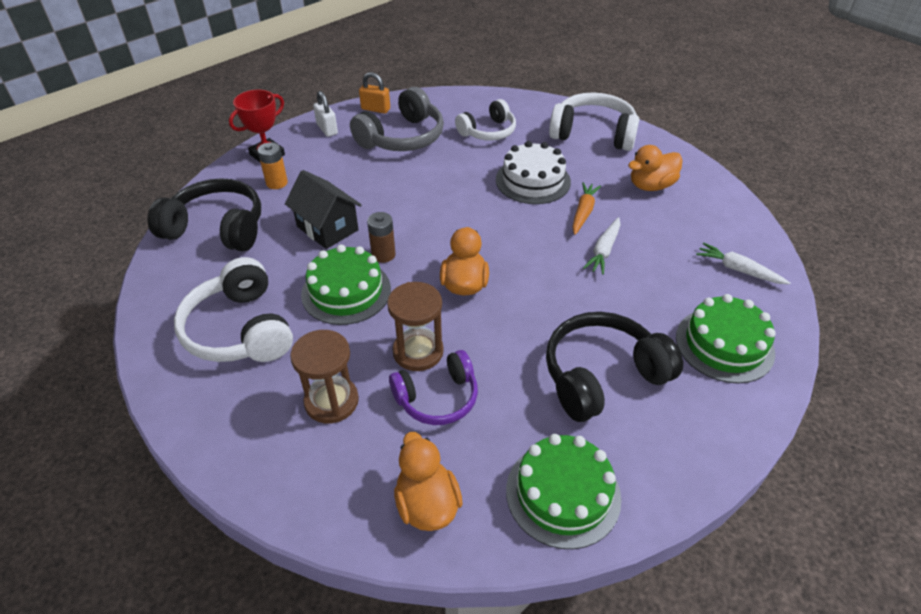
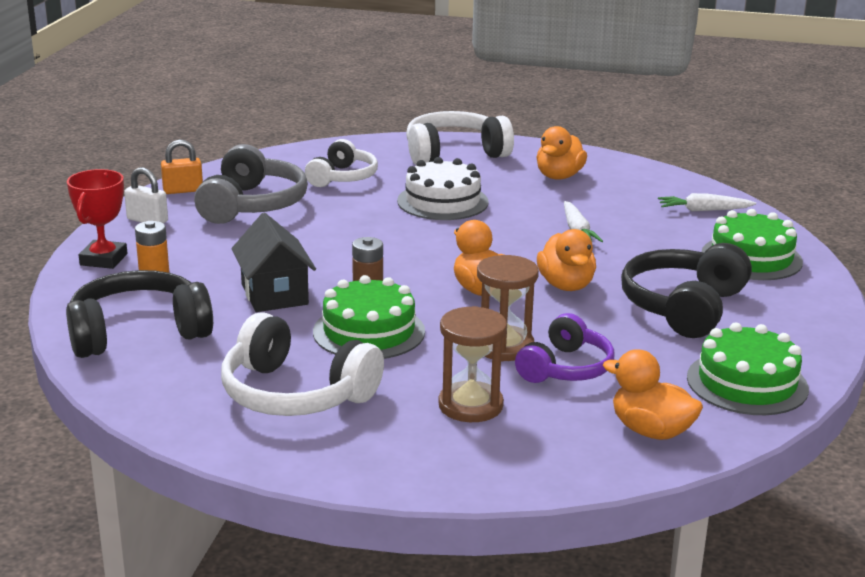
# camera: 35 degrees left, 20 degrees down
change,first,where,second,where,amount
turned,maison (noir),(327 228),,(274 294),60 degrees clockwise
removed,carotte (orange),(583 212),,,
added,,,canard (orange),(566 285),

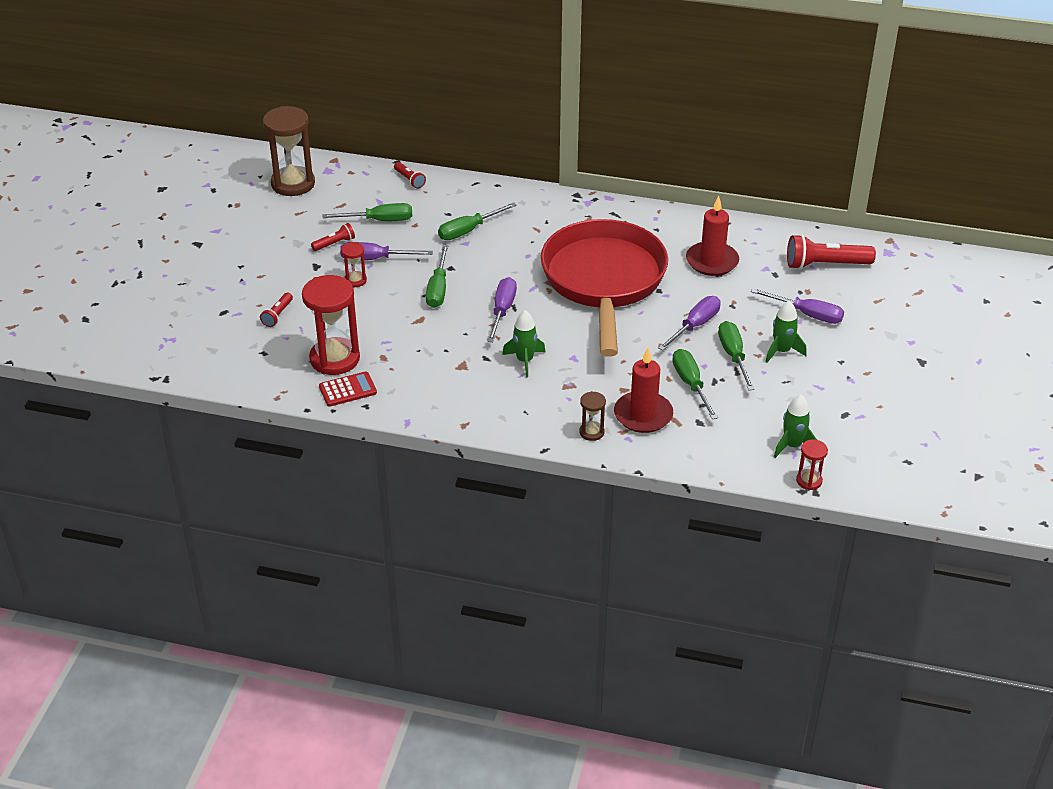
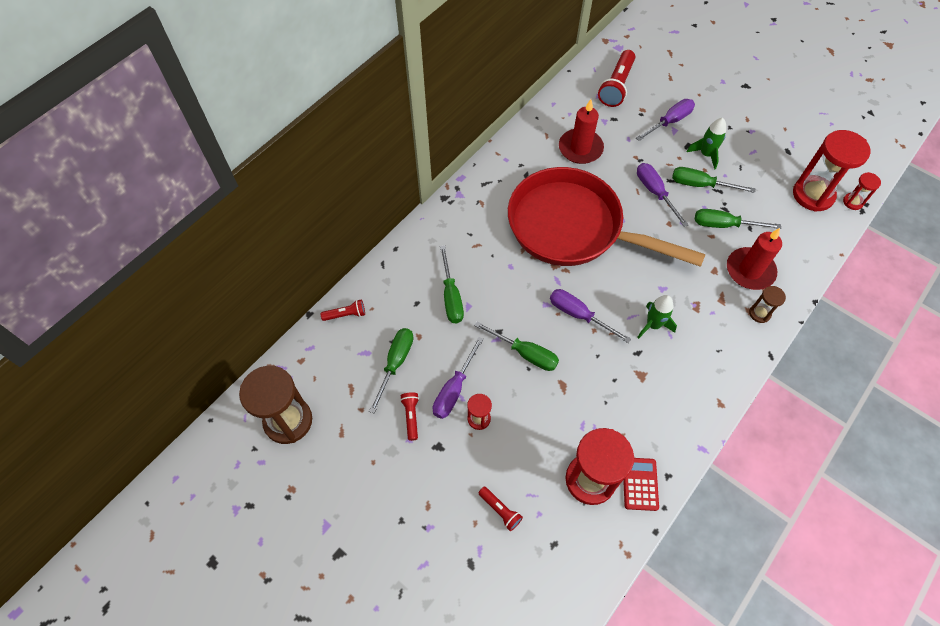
# camera: 65 degrees left, 20 degrees up
change,first,where,second,where,amount
replaced,fusée (vert),(792 446),sablier (rouge),(813 195),

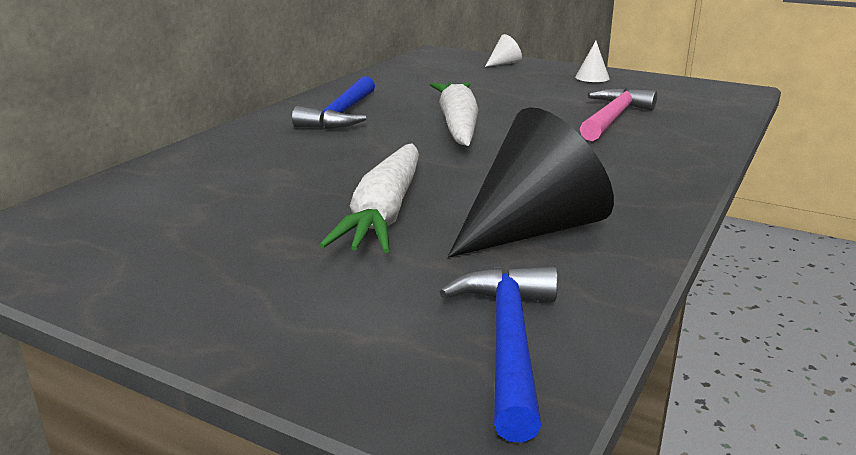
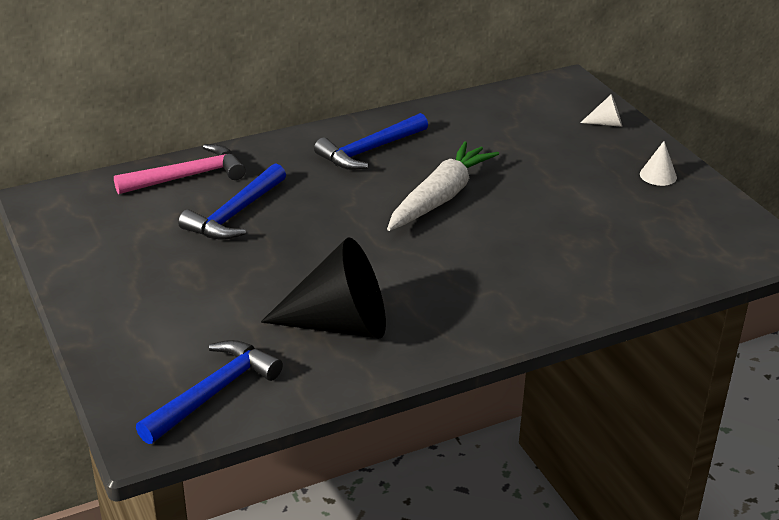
# camera: 35 degrees right, 10 degrees up
change,first,where,second,where,amount
removed,carotte (blanc),(384 213),,,
moved,marteau (rose),(613 118),,(188 176),
added,,,marteau (bleu),(235 214),

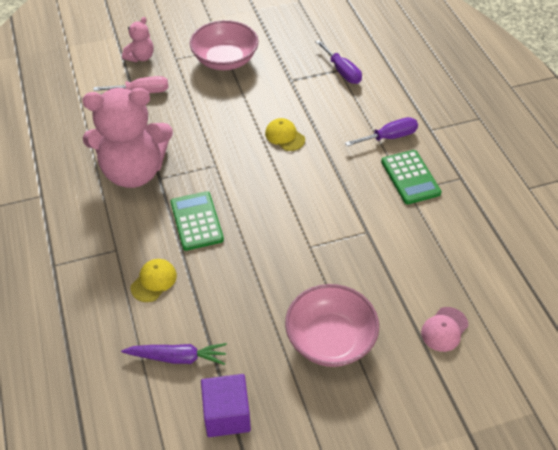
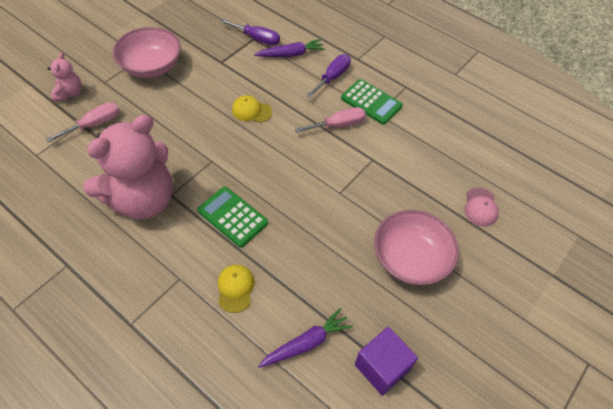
# camera: 35 degrees left, 5 degrees up
change,first,where,second,where,amount
added,,,carotte (violet),(291 54),
added,,,tournevis (rose),(338 125),

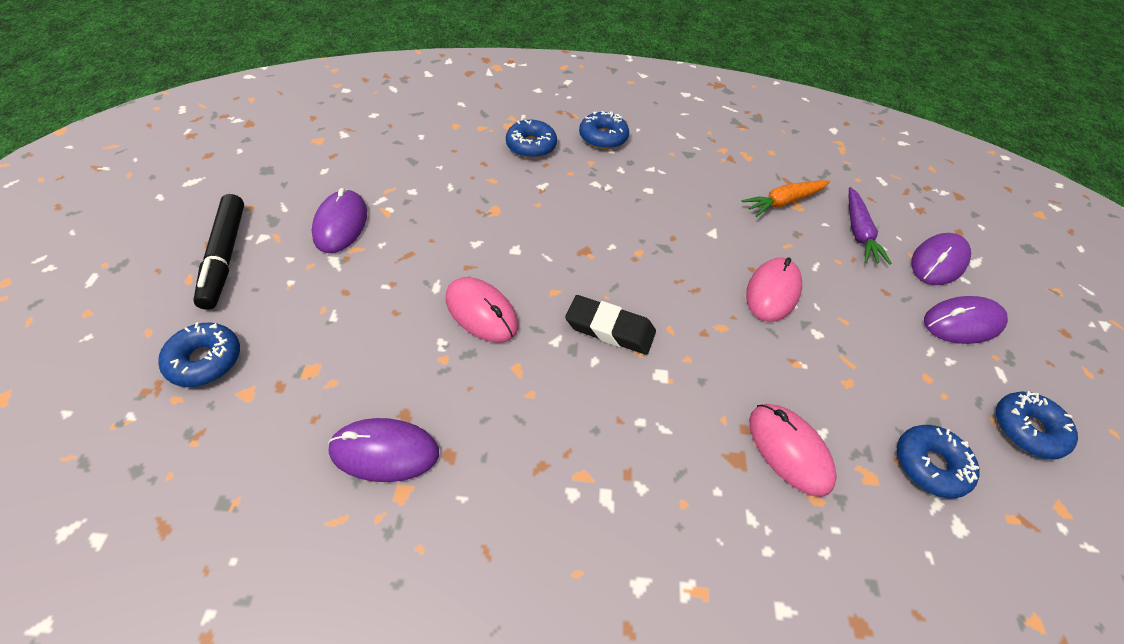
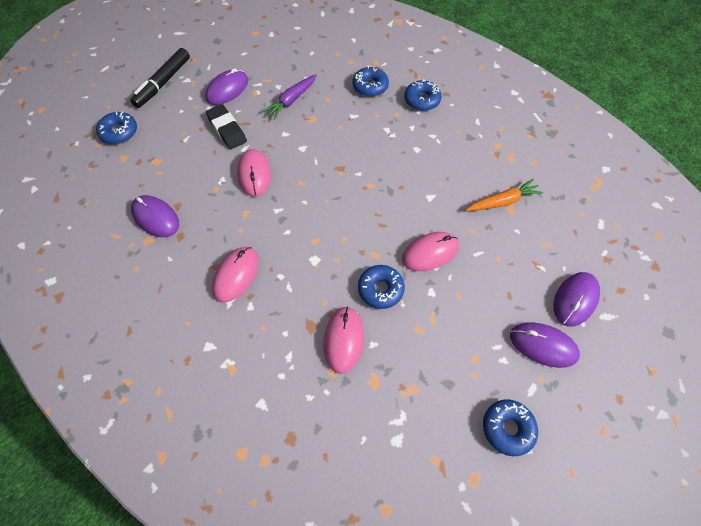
# camera: 40 degrees right, 10 degrees up
change,first,where,second,where,amount
moved,gomme (noir),(610 329),,(227 129),
turned,carotte (orange),(783 202),,(502 201),150 degrees clockwise
moved,carotte (violet),(859 232),,(291 100),
moved,beignet (bleu),(930 465),,(380 289),
turned,souris (violet),(938 262),,(575 299),45 degrees counterclockwise
added,,,souris (rose),(236 275),

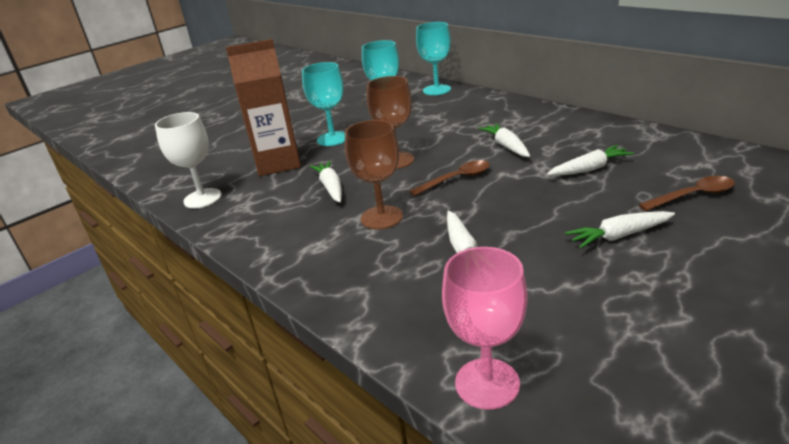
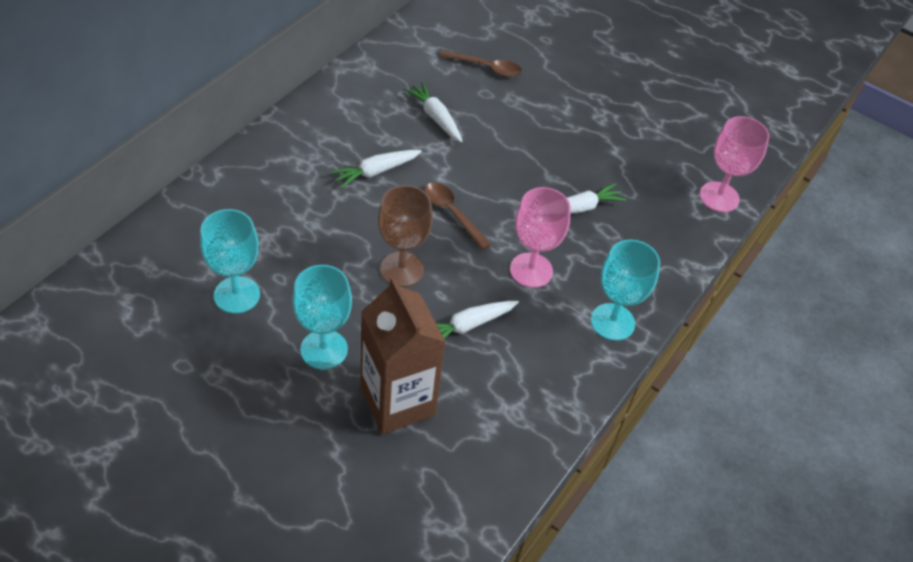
# camera: 110 degrees left, 20 degrees up
change,first,where,second,where,amount
removed,verre à pied (blanc),(202 198),,,
recoloured,verre à pied (marron),(381 217),verre à pied (rose),(531 270),
moved,verre à pied (turquoise),(436 90),,(612 322),
removed,carotte (blanc),(619 236),,,
turned,cuillère (marron),(693 196),,(486 68),135 degrees clockwise

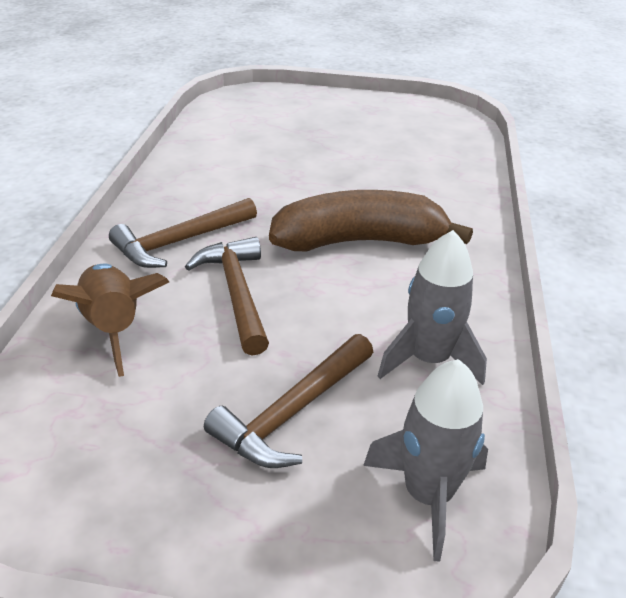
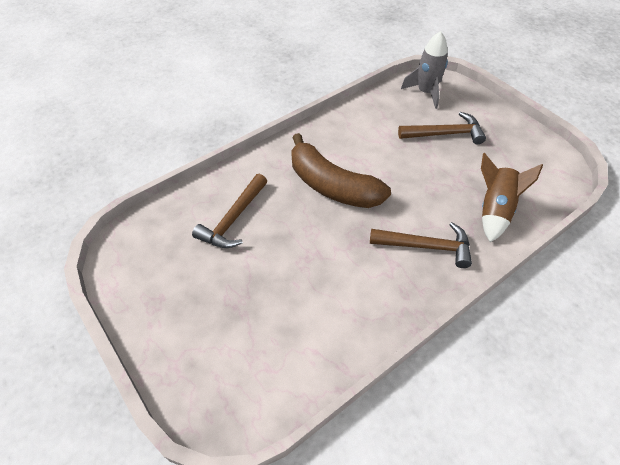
# camera: 135 degrees left, 15 degrees up
change,first,where,second,where,amount
moved,marteau (marron),(236 292),,(233 219),
removed,fusée (gris),(428 359),,,

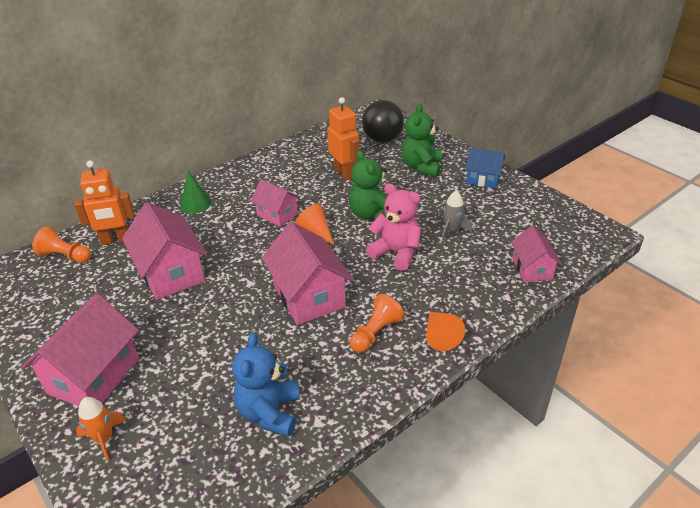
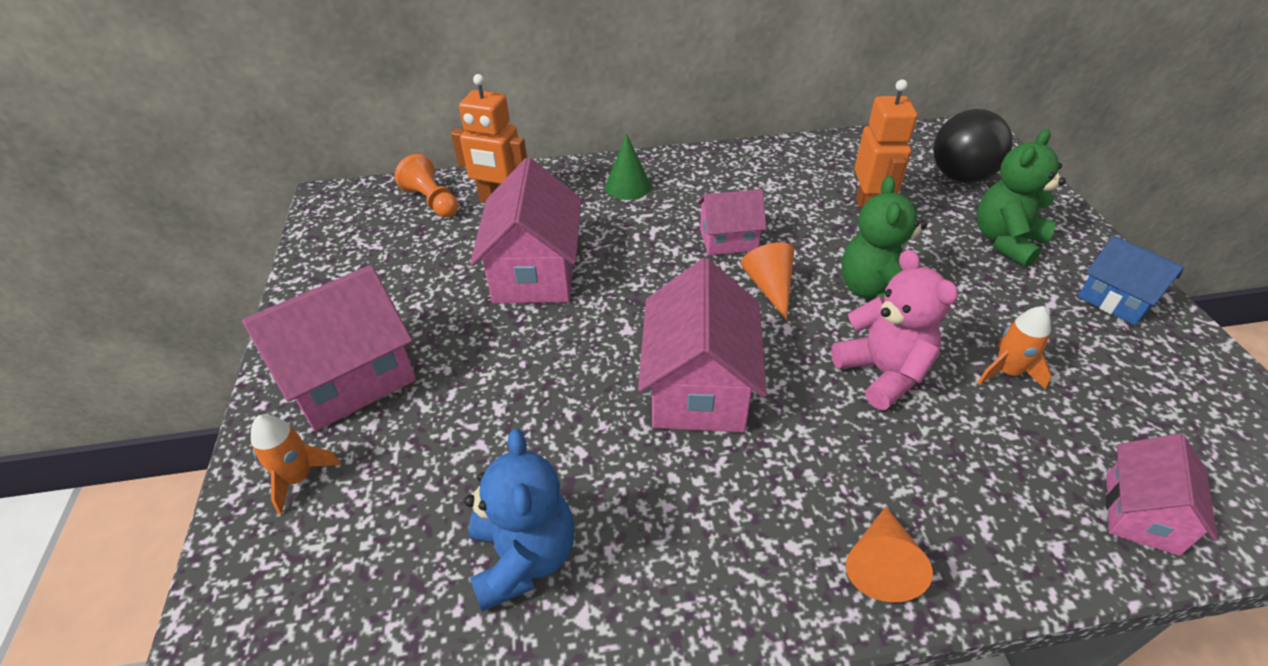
# camera: 30 degrees right, 5 degrees up
change,first,where,second,where,amount
turned,ours en peluche (bleu),(269 412),,(523 557),135 degrees clockwise
turned,maison (rose),(277 215),,(728 240),75 degrees counterclockwise
removed,pion (orange),(375 333),,,
recoloured,fusée (gris),(452 230),fusée (orange),(1007 372),

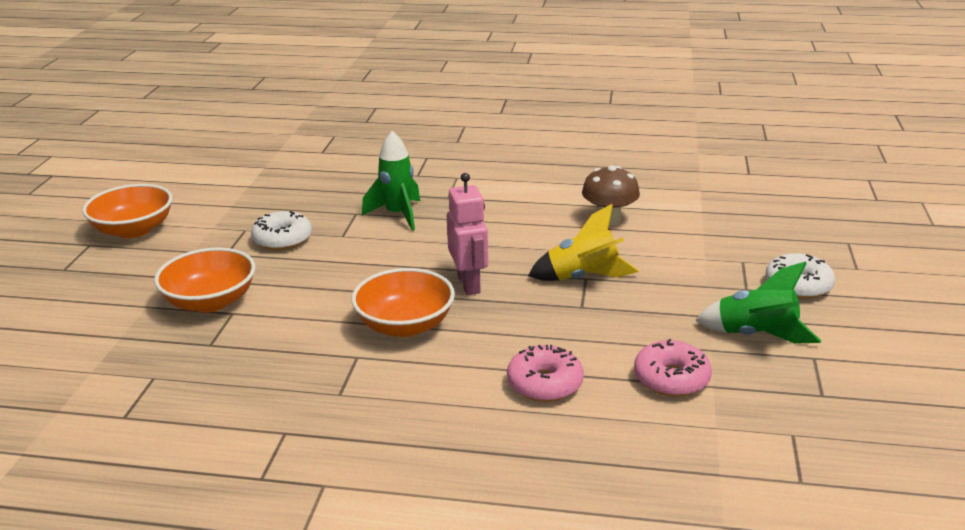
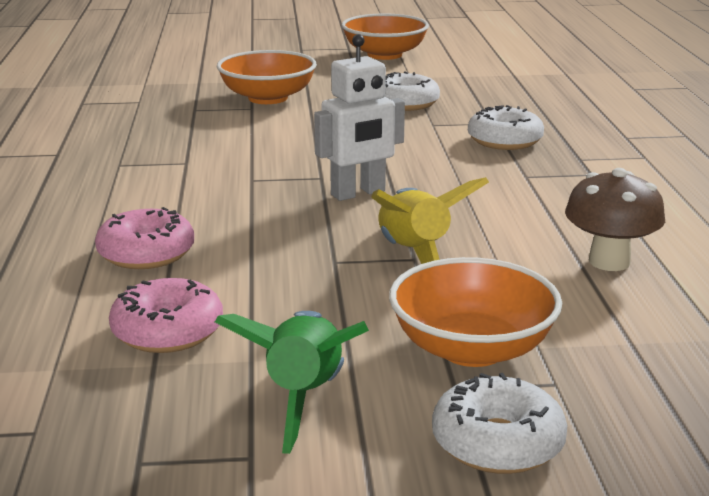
# camera: 75 degrees right, 5 degrees down
change,first,where,second,where,amount
moved,bol (orange),(405 325),,(472 349),
replaced,fusée (vert),(398 215),beignet (blanc),(504 141),
recoloured,robot (rose),(469 284),robot (blanc),(358 193),

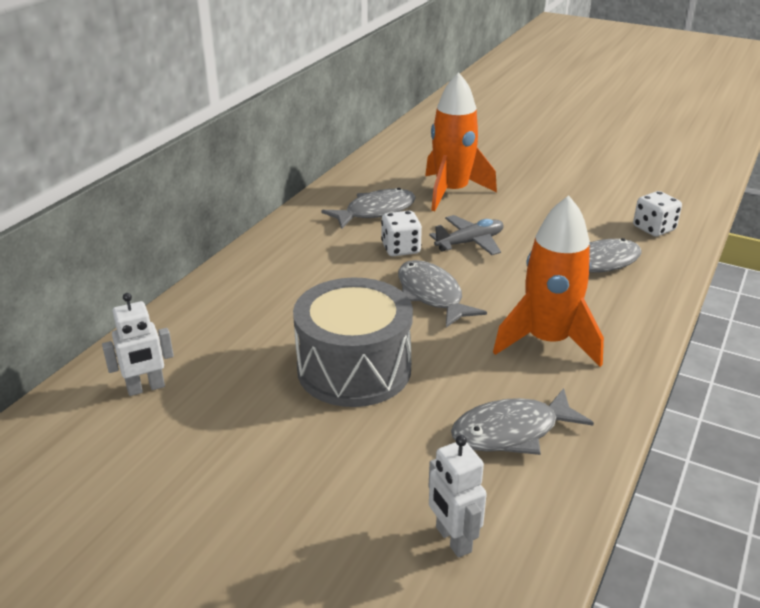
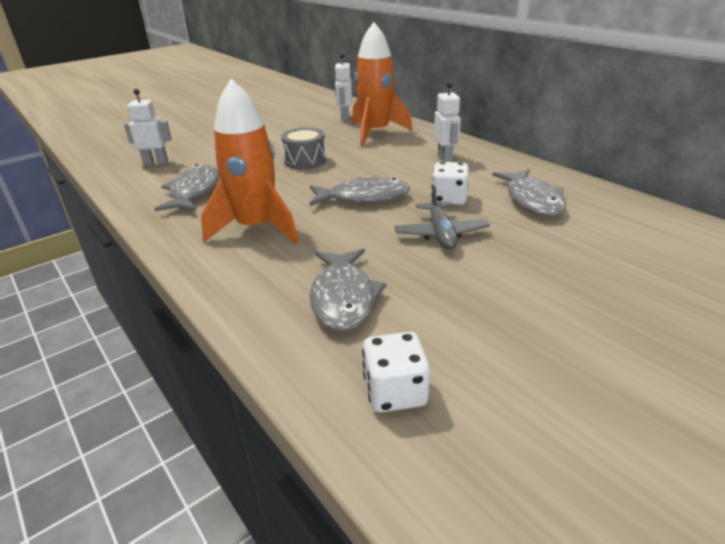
# camera: 115 degrees right, 0 degrees up
change,first,where,second,where,amount
resized,tambour (gris),(354 369),,(305 160),x0.55
moved,fusée (orange),(452 192),,(375 133),
added,,,robot (blanc),(445 158),

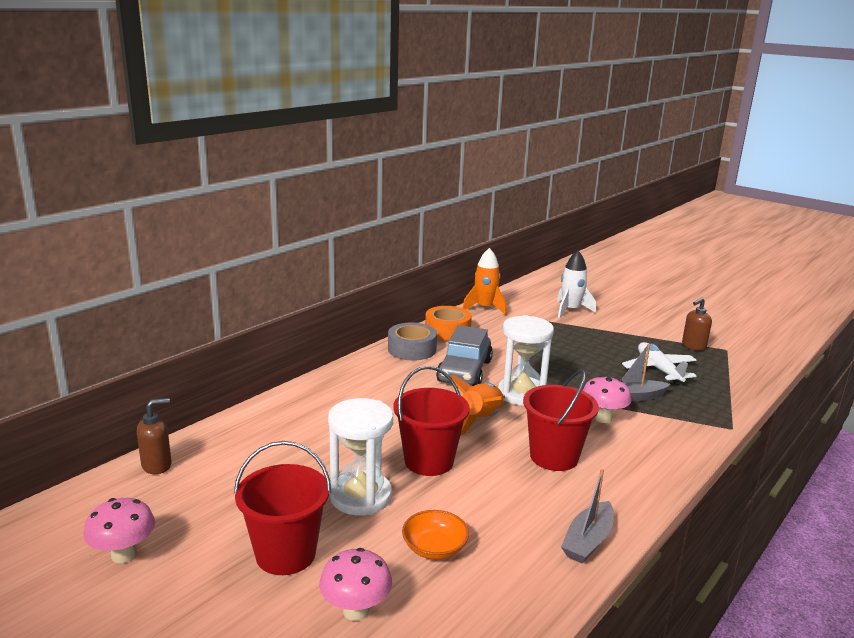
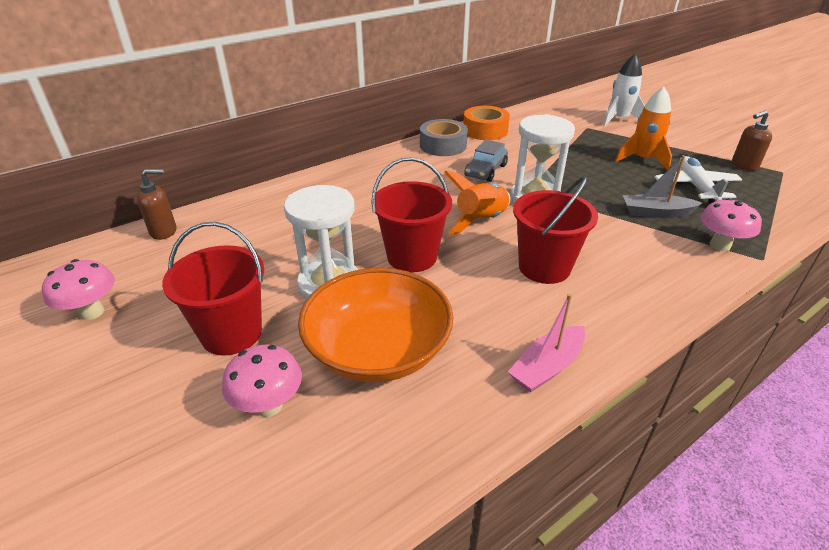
# camera: 15 degrees right, 15 degrees up
change,first,where,second,where,amount
resized,bol (orange),(434 548),,(378 349),x2.09
resized,voiture (gris),(464 371),,(485 171),x0.66
moved,fusée (orange),(485 308),,(642 159),
recoloured,bateau (gris),(588 541),bateau (rose),(547 367),
moved,champignon (rose),(603 418),,(720 245),

